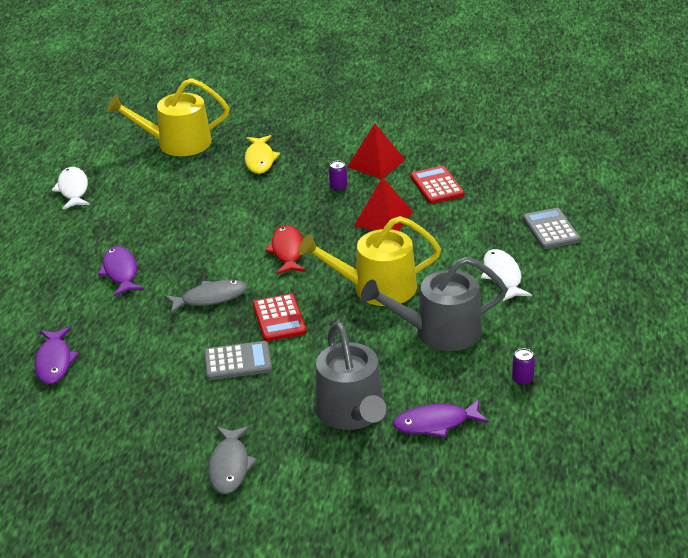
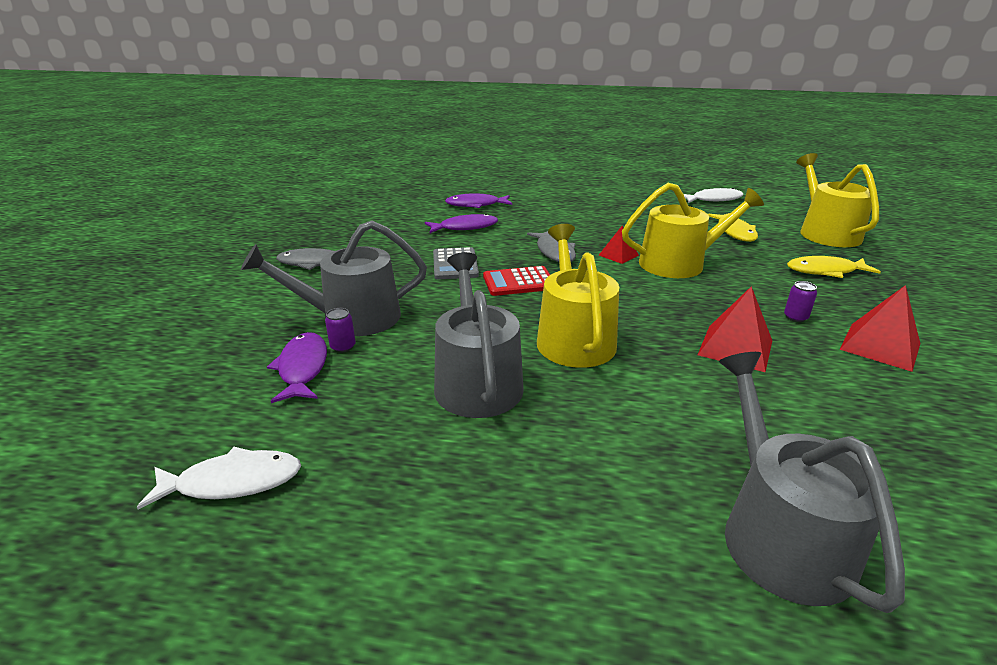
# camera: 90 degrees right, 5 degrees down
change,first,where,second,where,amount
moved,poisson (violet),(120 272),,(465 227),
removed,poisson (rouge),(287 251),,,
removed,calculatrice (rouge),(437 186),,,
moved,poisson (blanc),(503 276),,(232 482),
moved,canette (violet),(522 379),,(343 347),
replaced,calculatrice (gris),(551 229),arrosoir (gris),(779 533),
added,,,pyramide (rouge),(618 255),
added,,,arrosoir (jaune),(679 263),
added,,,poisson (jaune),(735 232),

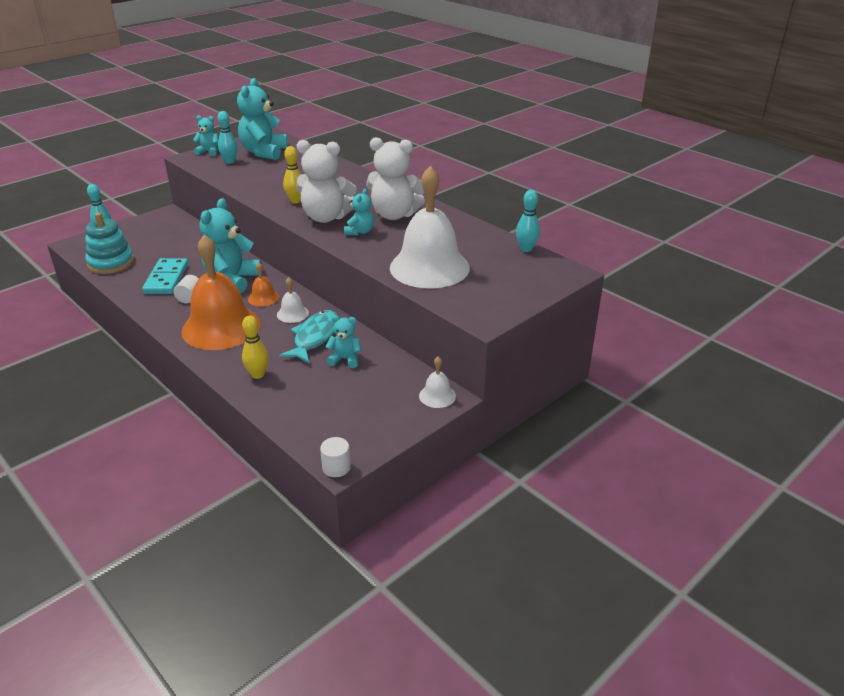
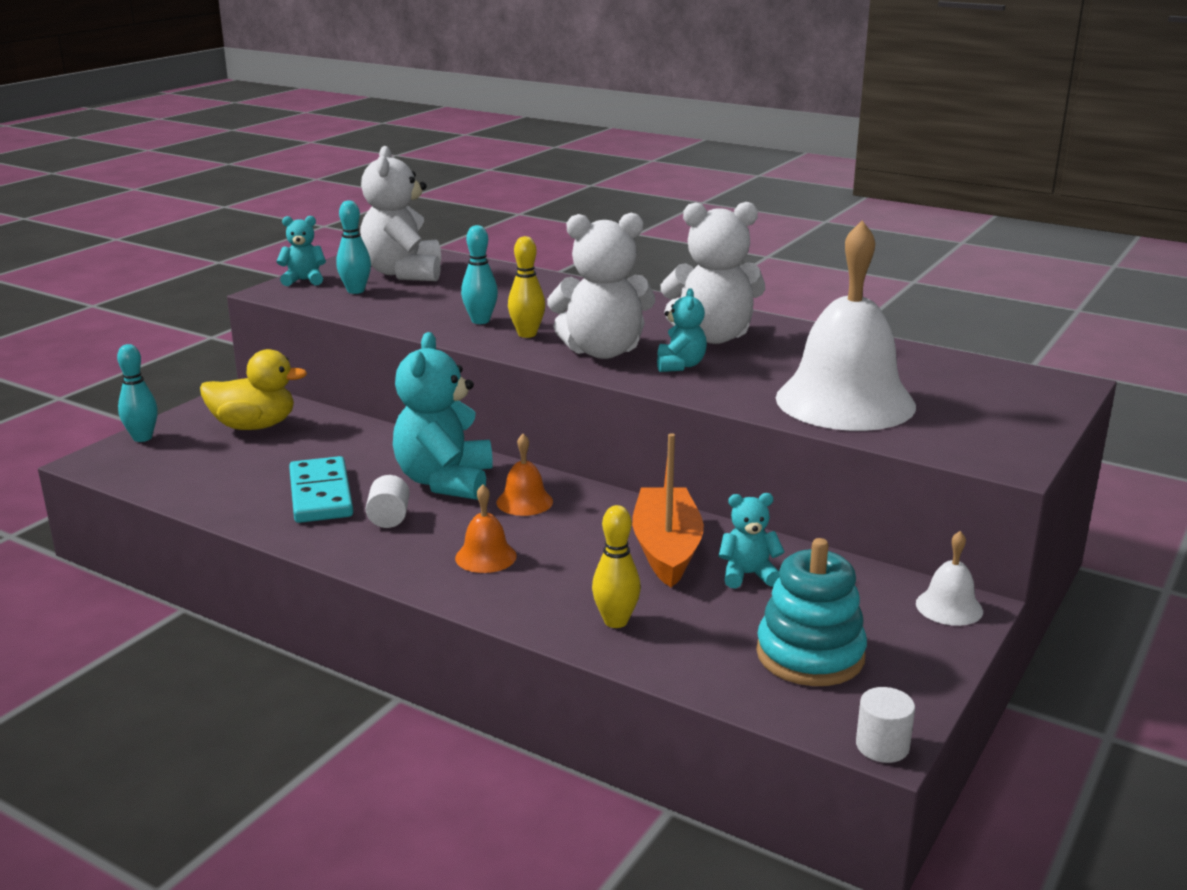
# camera: 15 degrees left, 10 degrees down
change,first,where,second,where,amount
moved,jouet à empiler (turquoise),(111 263),,(810 655),
resized,cloche (orange),(221 327),,(485 557),x0.42
recoloured,ours en peluche (turquoise),(264 152),ours en peluche (blanc),(404 273),
removed,cloche (blanc),(292 314),,,
replaced,poisson (turquoise),(315 337),bateau (orange),(666 549),
moved,quille (turquoise),(526 249),,(480 321),
added,,,canard (jaune),(254 426),

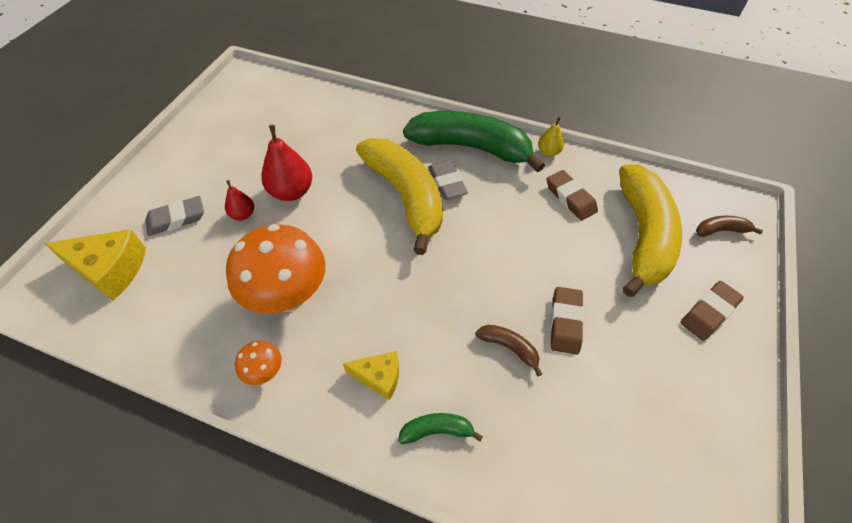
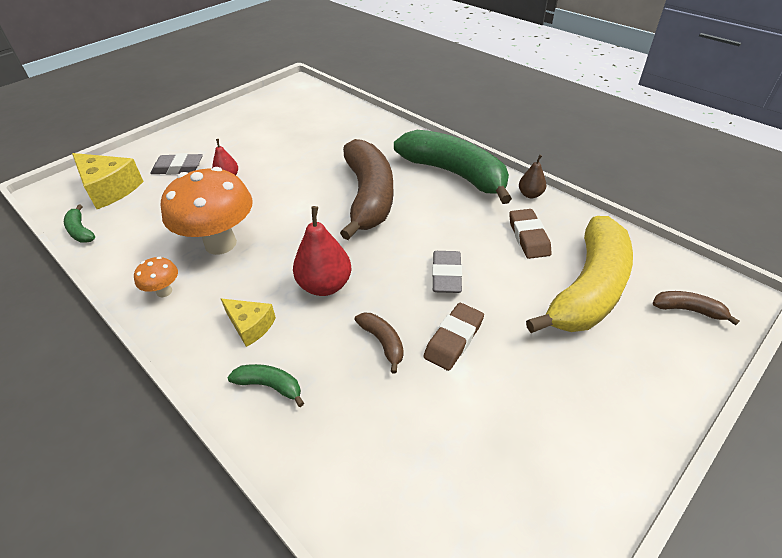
# camera: 25 degrees right, 10 degrees down
change,first,where,second,where,amount
moved,poire (rouge),(291 191),,(325 285),
recoloured,banane (jaune),(406 196),banane (marron),(369 197),
moved,gomme (gris),(447 183),,(446 275),
recoloured,poire (jaune),(548 152),poire (marron),(530 194),
removed,gomme (marron),(708 313),,,
added,,,banane (vert),(80 231),

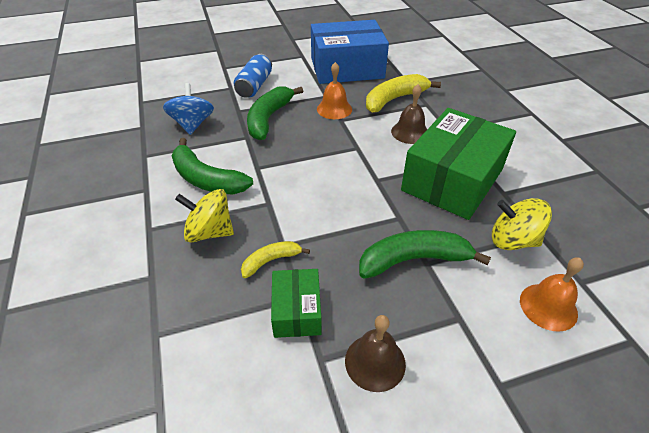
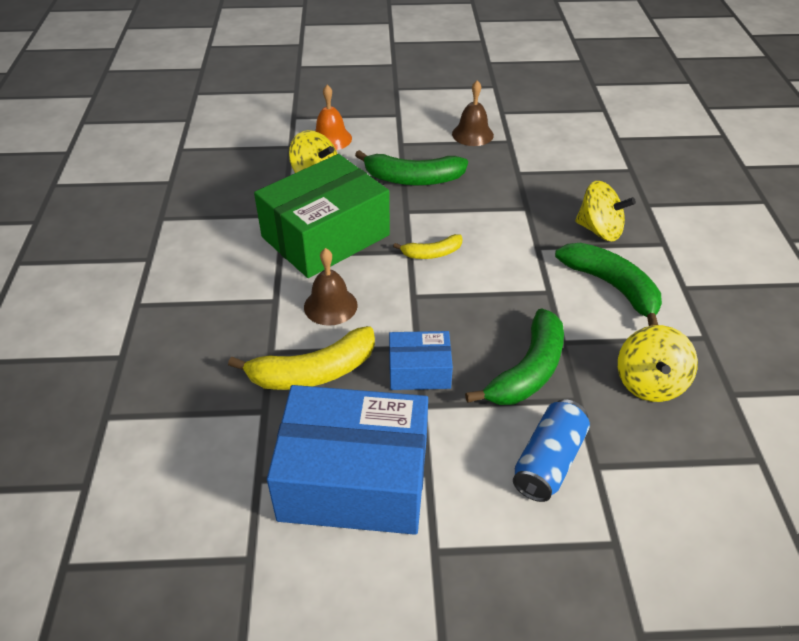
# camera: 165 degrees left, 0 degrees up
change,first,where,second,where,amount
recoloured,toupie (bleu),(192 124),toupie (jaune),(649 383),
moved,banane (jaune),(271 261),,(432 253),
removed,boîte (vert),(297 311),,,
replaced,cloche (orange),(334 109),boîte (bleu),(419 371),

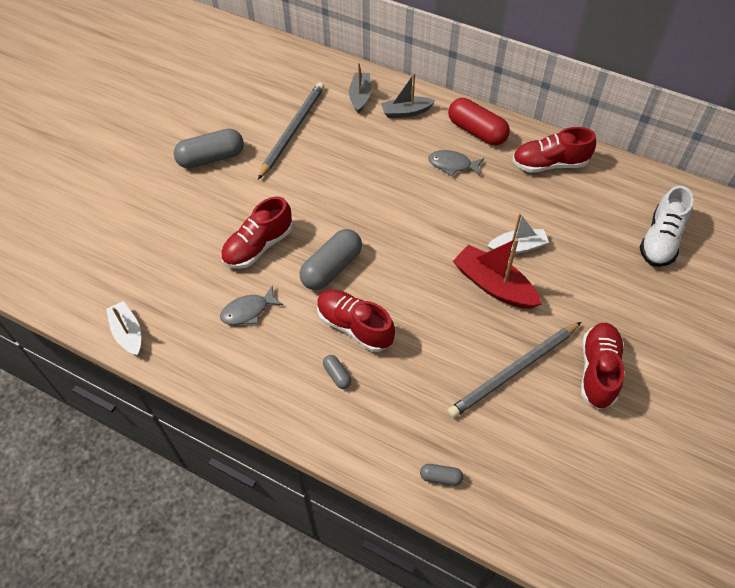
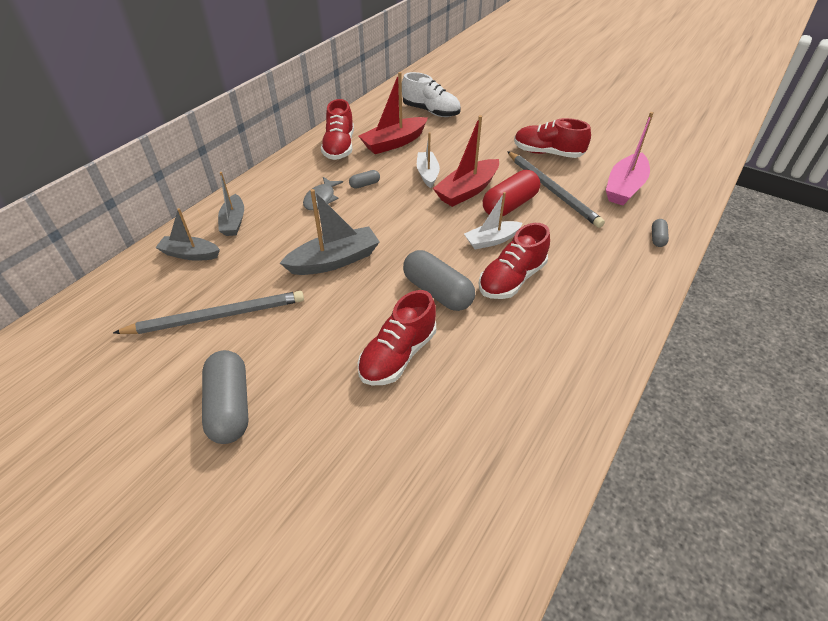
# camera: 85 degrees left, 10 degrees down
change,first,where,second,where,amount
moved,bateau (blanc),(128 333),,(491 240),
removed,poisson (gris),(248 311),,,
turned,chaussure (rouge),(258 246),,(398 355),75 degrees clockwise
turned,crayon (gris),(293 130),,(217 316),135 degrees clockwise
moved,gélule (gris),(337 375),,(365 184),
moved,gélule (rouge),(476 131),,(510 205),
added,,,bateau (gris),(334 260),
added,,,bateau (rouge),(394 143),
added,,,bateau (rose),(624 187),

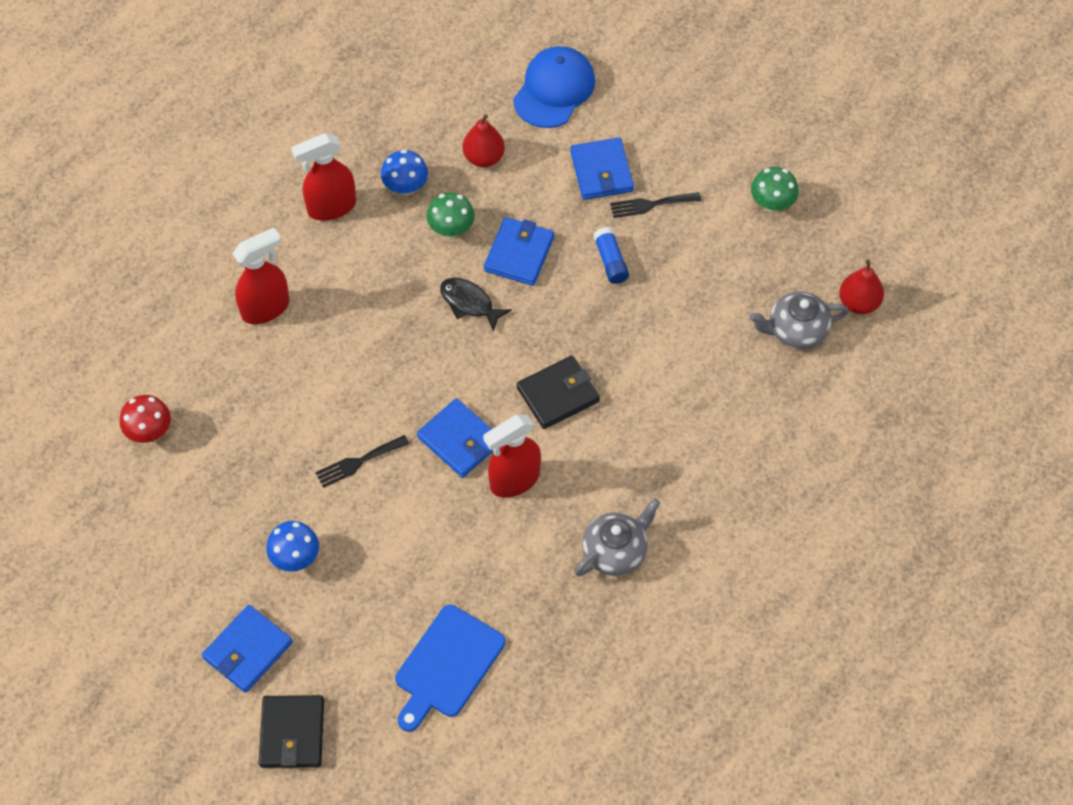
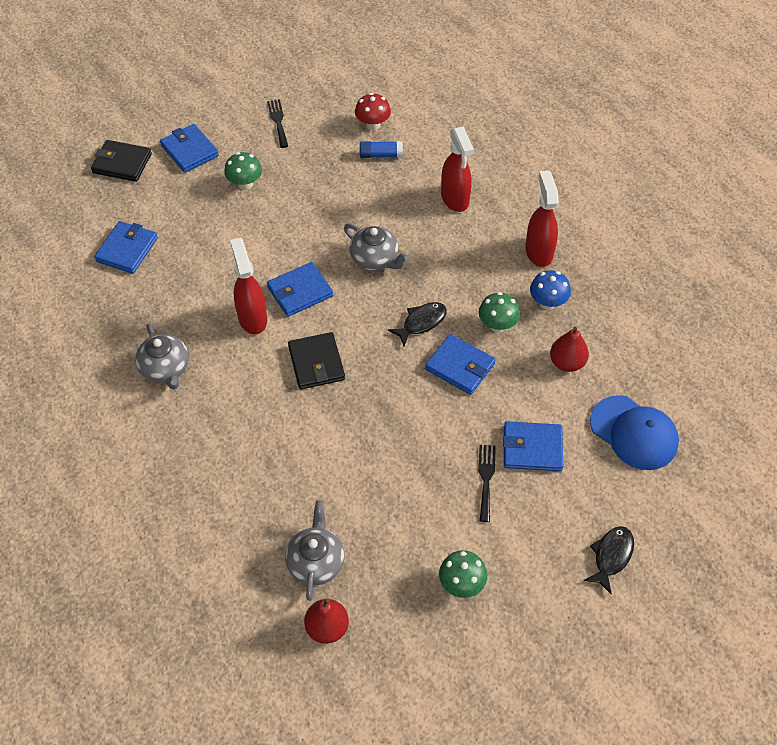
# camera: 105 degrees right, 5 degrees down
change,first,where,second,where,amount
recoloured,champignon (bleu),(295 558),champignon (vert),(245 184),
moved,fourchette (noir),(358 462),,(278 121),
replaced,planche à découper (bleu),(447 665),portefeuille (bleu),(127 249),
moved,bâton de colle (bleu),(610 261),,(381 155),
added,,,théière (gris),(375 259),
added,,,poisson (noir),(611 556),

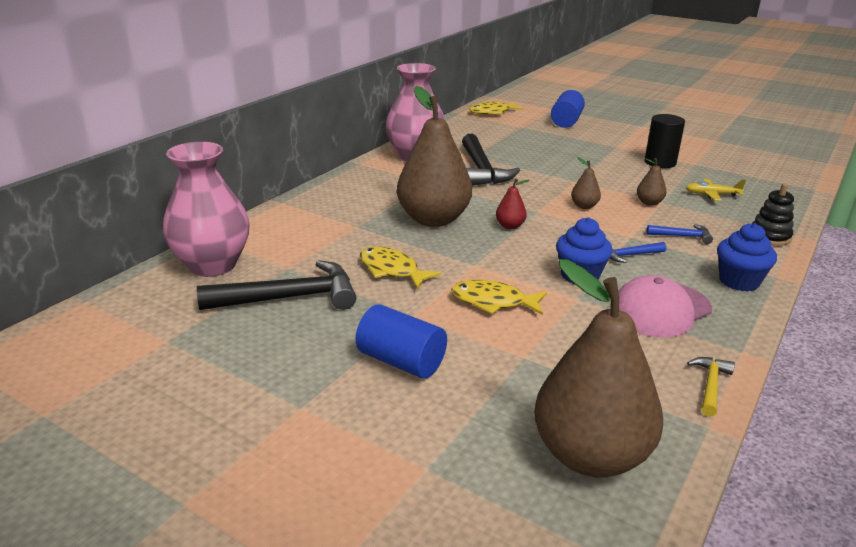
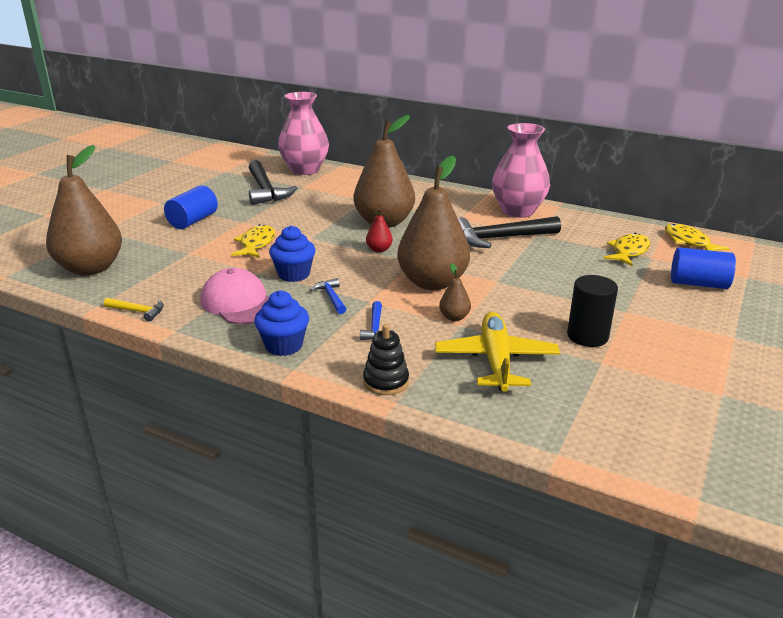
# camera: 85 degrees right, 0 degrees up
change,first,where,second,where,amount
moved,poisson (jaune),(392 270),,(628 251),
resized,poire (marron),(584 206),,(432 282),x2.46
resized,avion (jaune),(712 194),,(496 360),x1.89

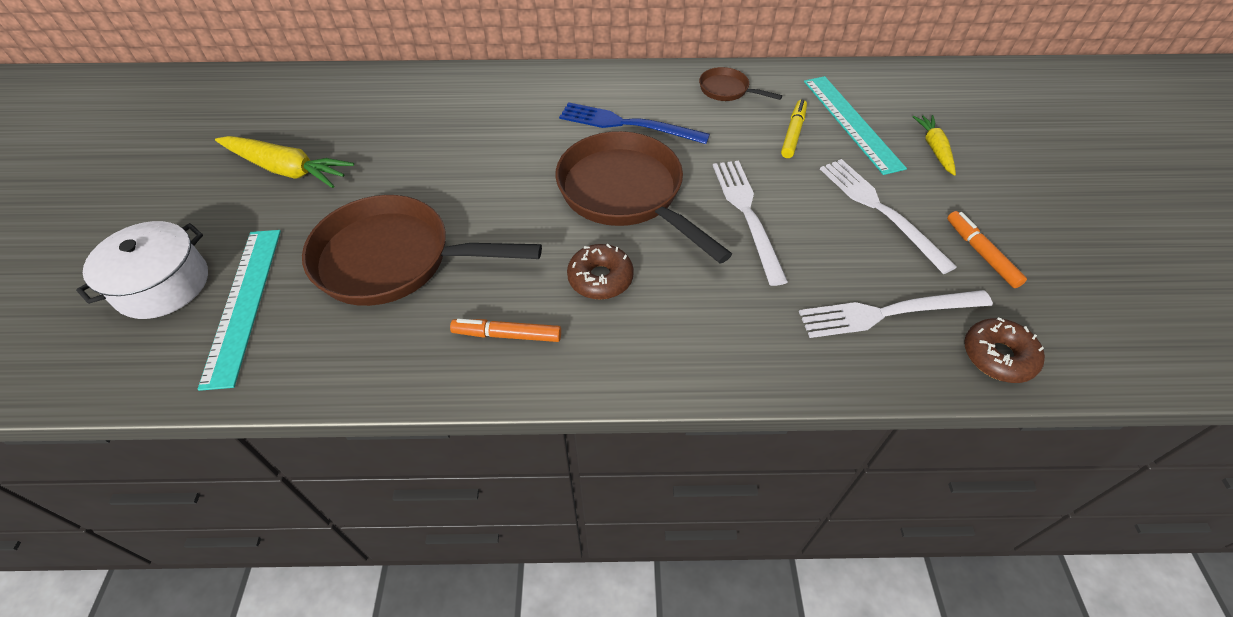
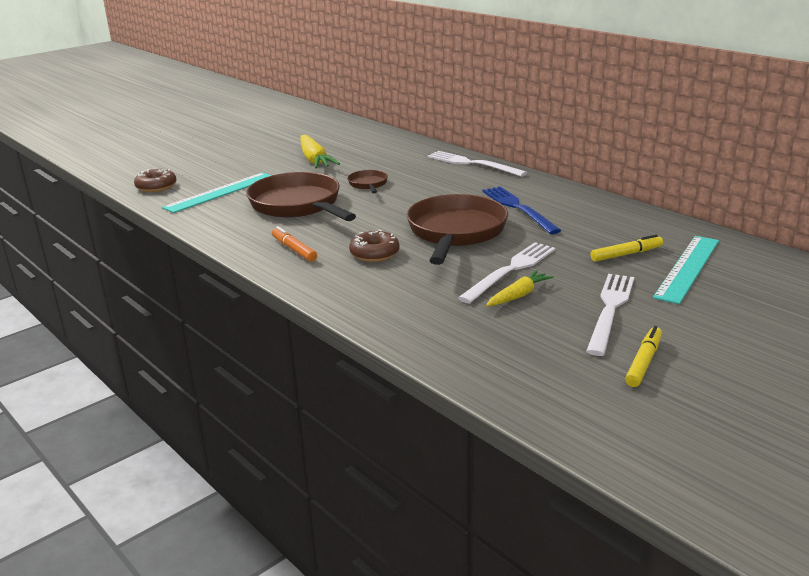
# camera: 50 degrees right, 25 degrees down
change,first,where,second,where,amount
removed,marmite (blanc),(162 285),,,
moved,poêle (marron),(727 90),,(368 184),
moved,fourchette (blanc),(888 313),,(472 164),
moved,carotte (jaune),(934 149),,(518 295),
recoloured,feutre (orange),(981 253),feutre (jaune),(644 362),
moved,beignet (marron),(998 356),,(156 186),

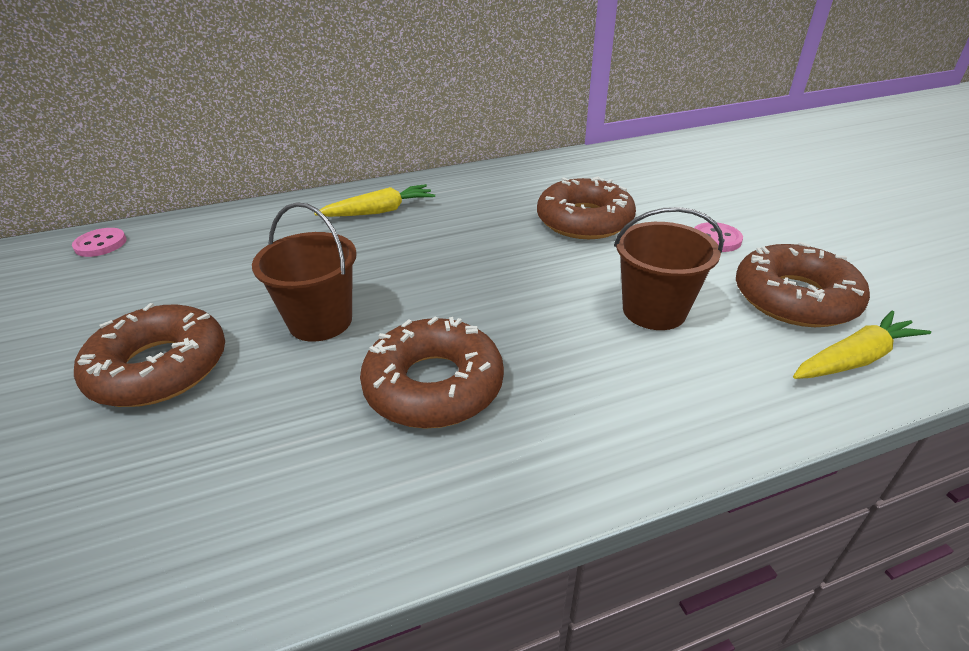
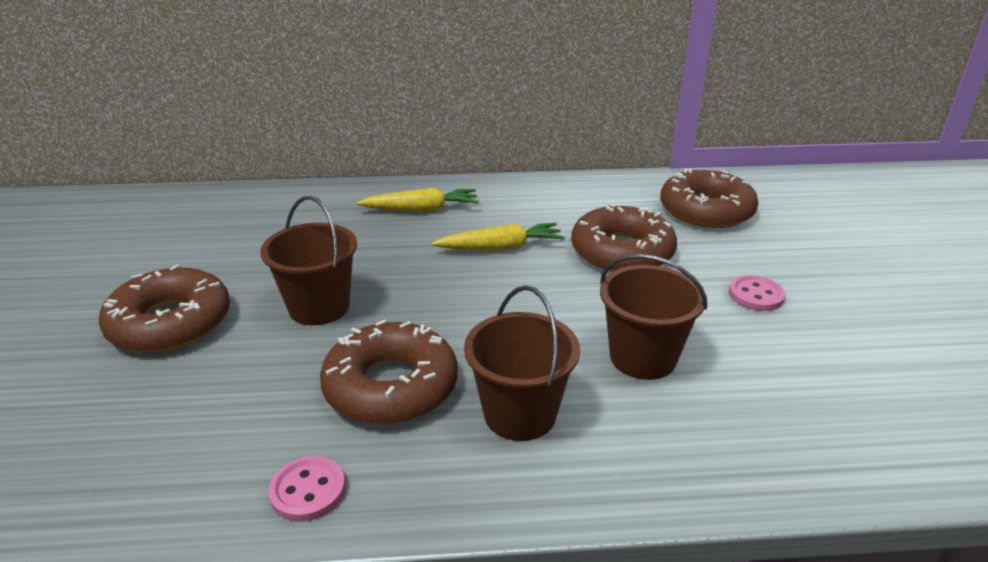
# camera: 15 degrees right, 5 degrees down
change,first,where,second,where,amount
moved,bouton (rose),(101 244),,(308 491),
moved,beignet (marron),(794 298),,(706 210),
moved,carotte (jaune),(854 359),,(500 248),
added,,,seau (marron),(520 414),

